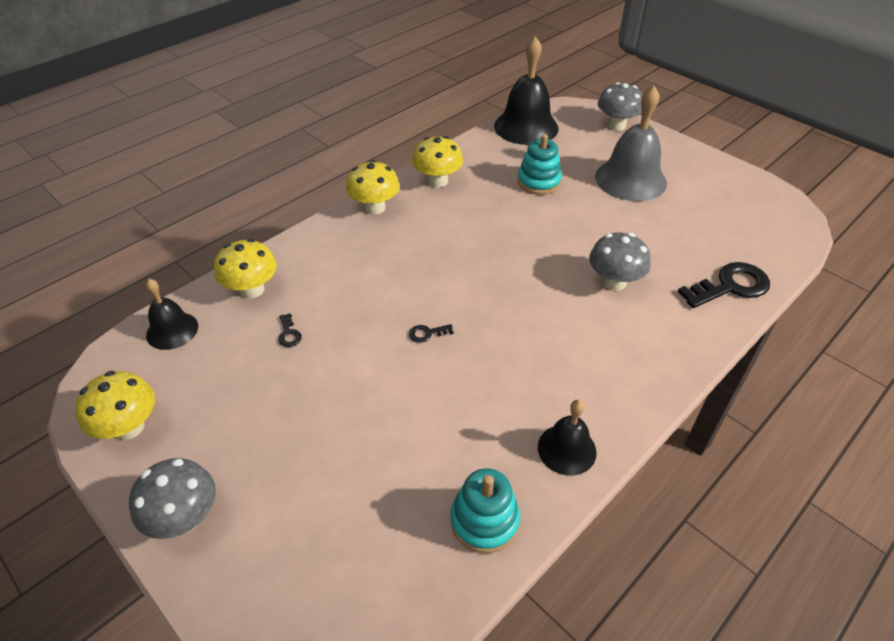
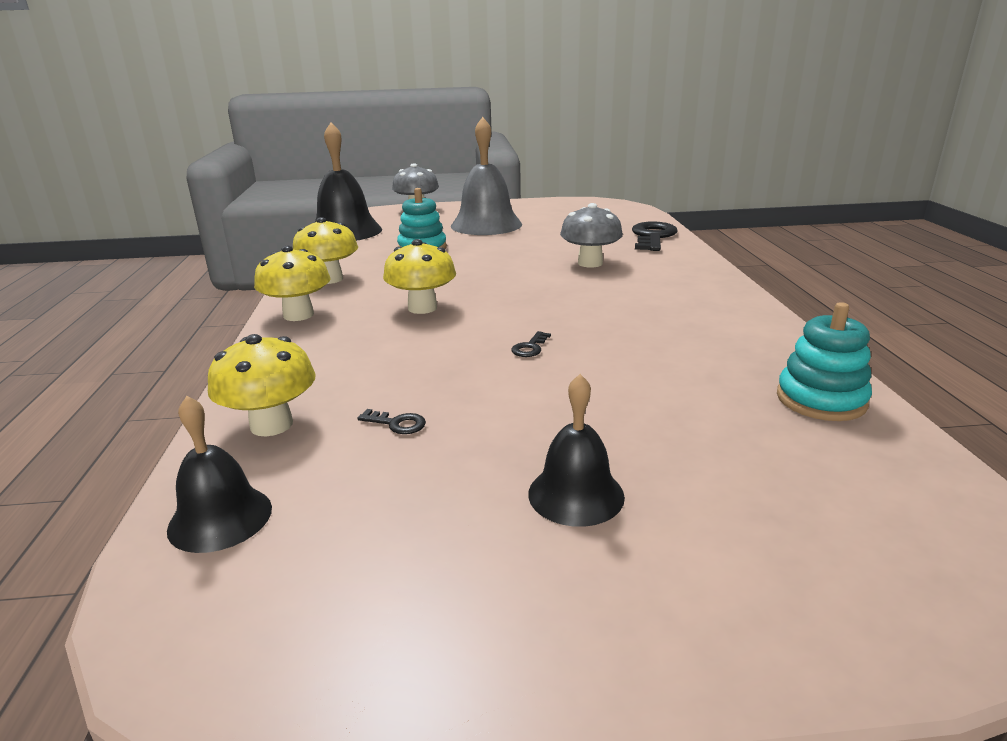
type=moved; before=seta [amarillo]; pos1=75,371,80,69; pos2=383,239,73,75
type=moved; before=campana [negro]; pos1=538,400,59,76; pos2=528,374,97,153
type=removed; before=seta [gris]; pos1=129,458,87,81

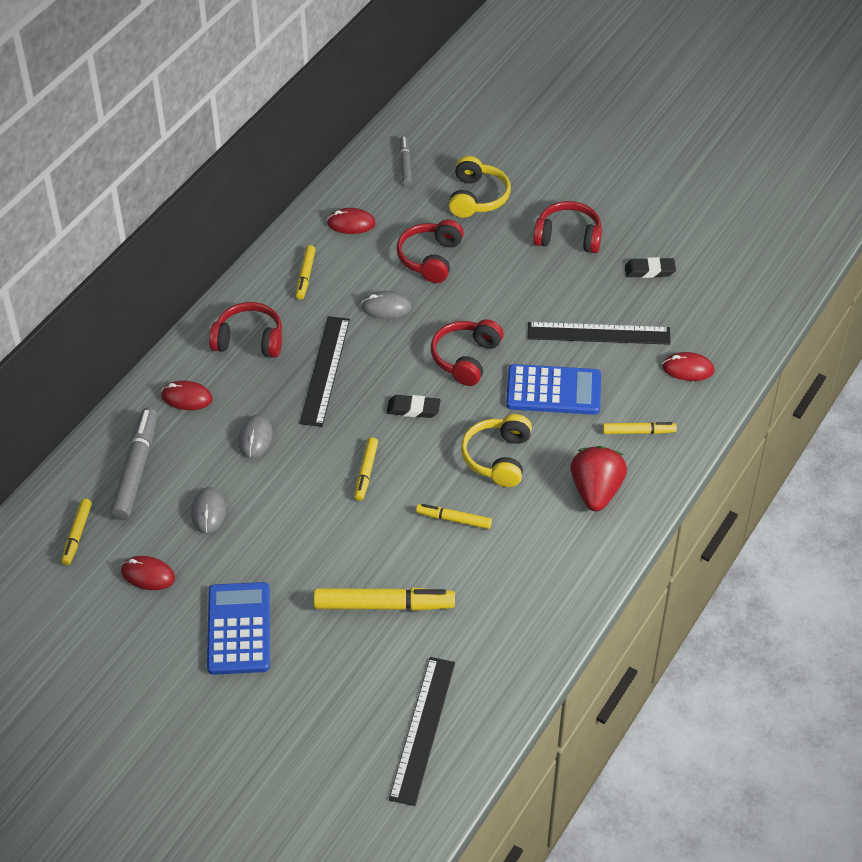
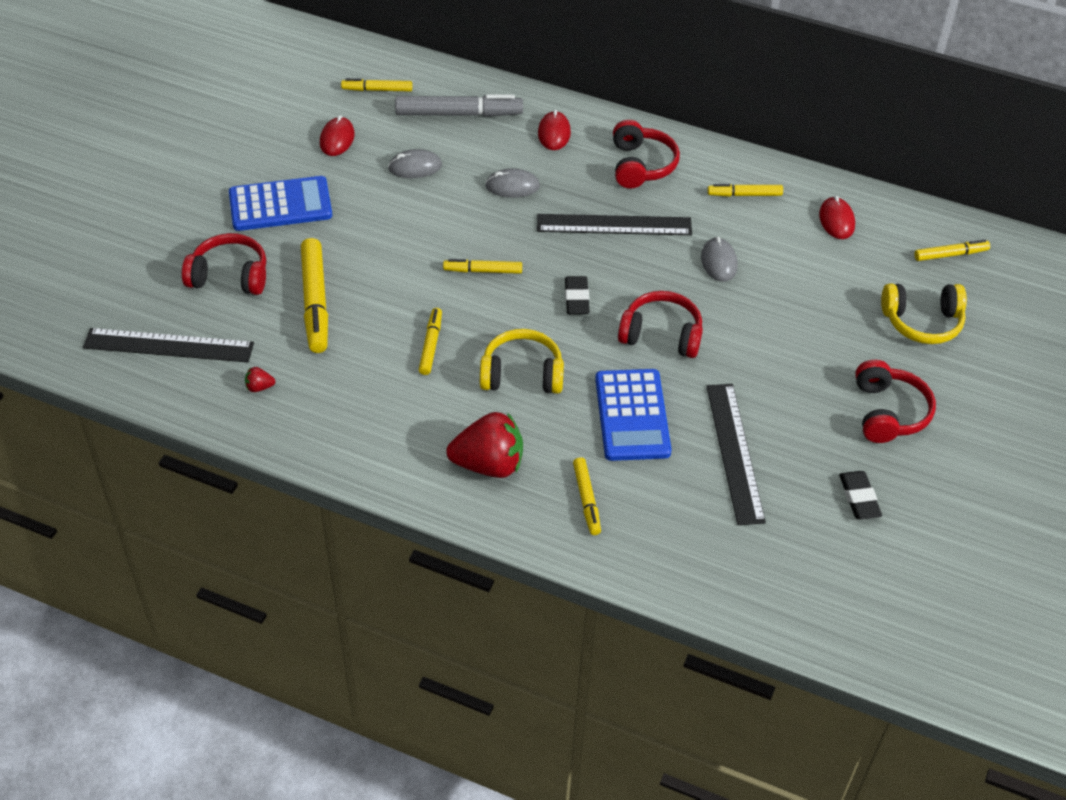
type=moved; before=auriculares [rojo]; pos1=396,219,68,64; pos2=182,233,84,62
type=added; after=fresa [rojo]; pos2=245,367,30,25
type=recoloured; before=rotulador [gris]; after=rotulador [amarillo]; pos1=400,136,12,50; pos2=914,240,76,21
type=removed; before=ratón [rojo]; pos1=662,352,52,29

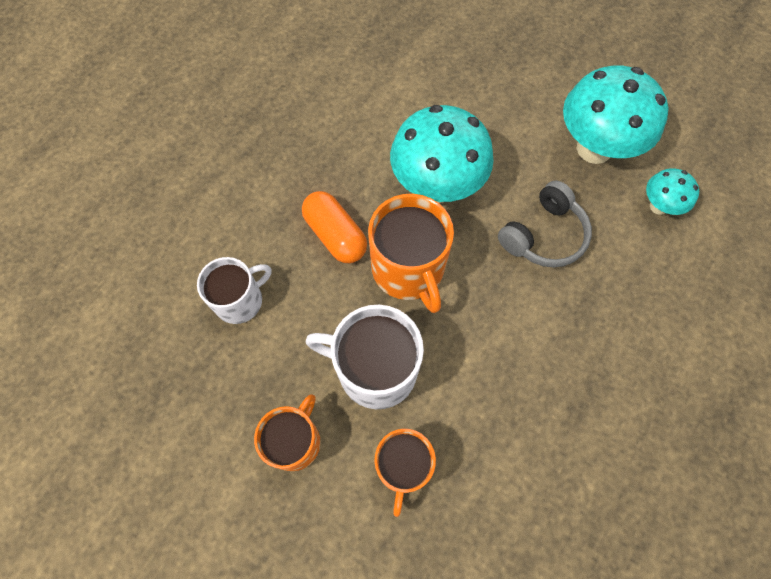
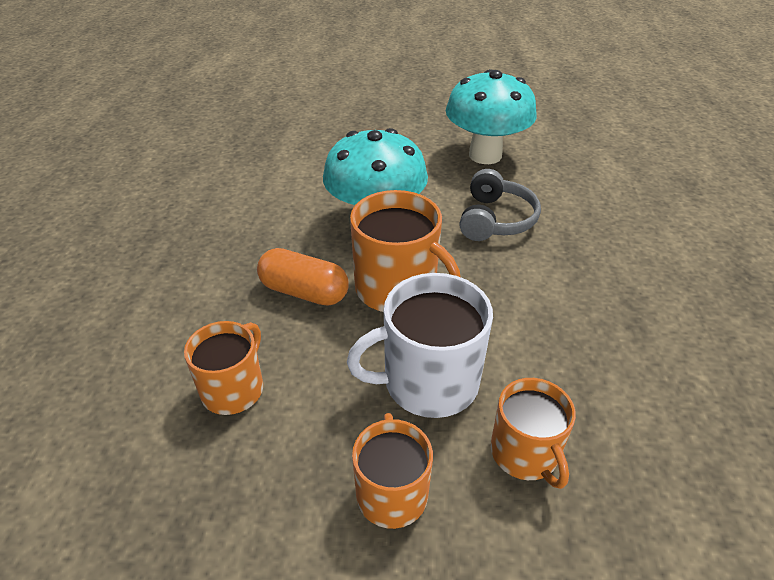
type=recoloured; before=taza [blanco]; after=taza [naranja]; pos1=197,257,75,67; pos2=184,321,79,94
type=removed; before=seta [turquesa]; pos1=646,168,53,47

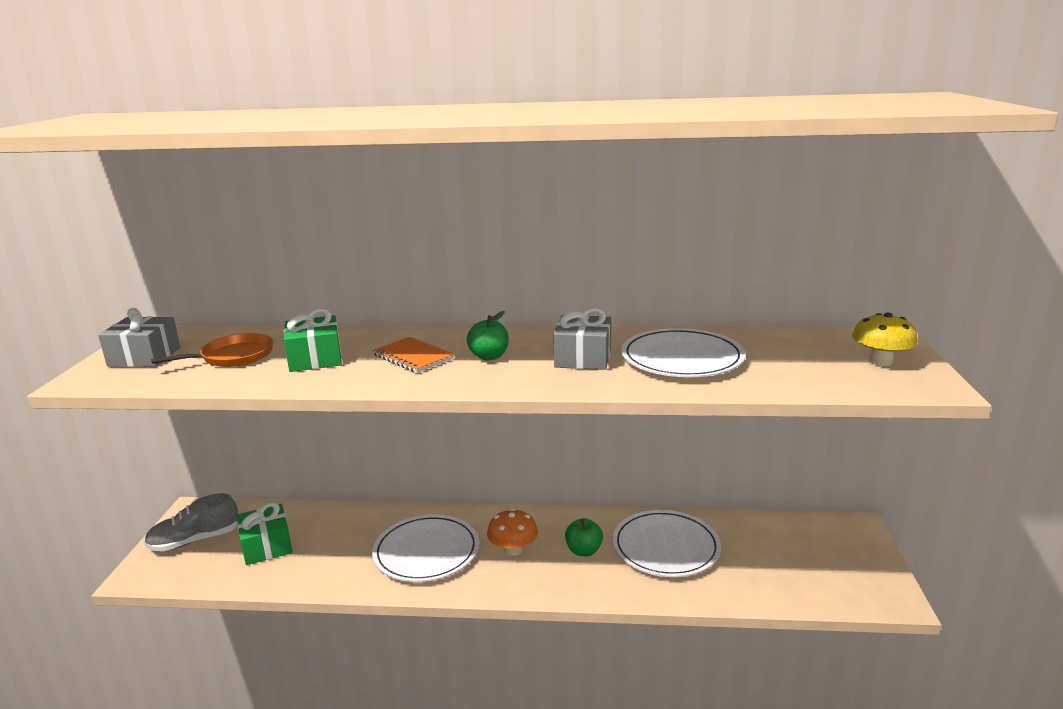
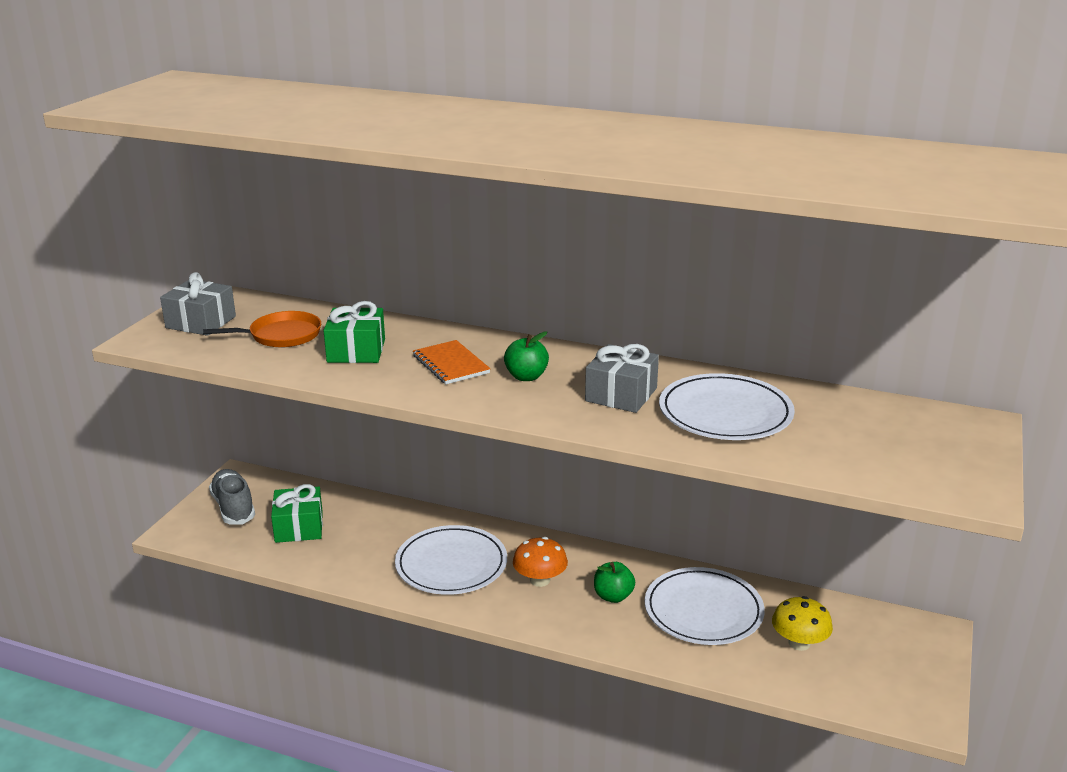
type=turned; before=zapato [gris]; pos1=144,493,94,58; pos2=209,469,46,56; turn=75
type=moved; before=seta [amarillo]; pos1=852,313,66,53; pos2=772,596,61,55

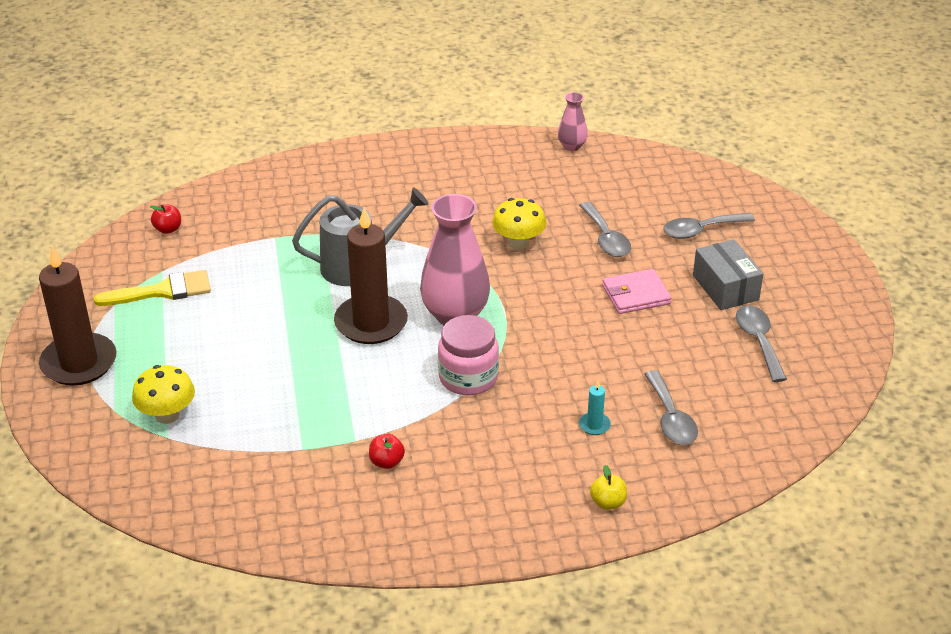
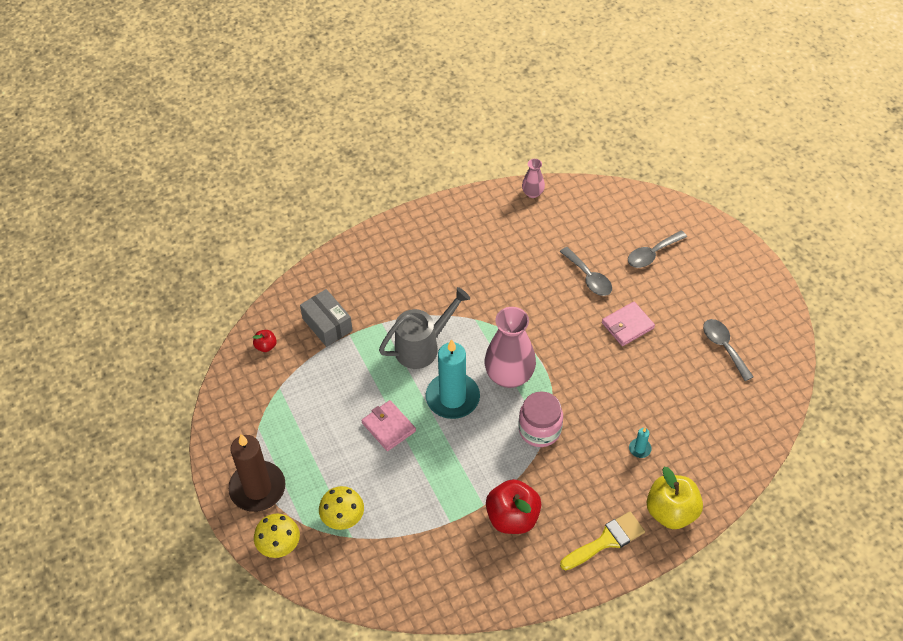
type=moved; before=seta [amarillo]; pos1=492,198,54,52; pos2=254,514,46,44
type=moved; before=caja [gris]; pos1=693,239,70,71; pos2=300,289,53,58
type=added; after=cartera [rosa]; pos2=362,400,54,51
type=recoloured; before=vela [marrón]; after=vela [turquesa]; pos1=334,207,74,137; pos2=426,339,54,80
type=resized; before=manzana [rojo]; pos1=369,434,36,35; pos2=486,479,56,55; scale=2.16
type=moved; before=pincel [amarillo]; pos1=94,270,117,36; pos2=560,511,85,59
type=resized; before=manzana [amarillo]; pos1=590,465,37,45; pos2=647,467,56,62; scale=2.16
type=removed; before=cuchara [gris]; pos1=644,370,54,75

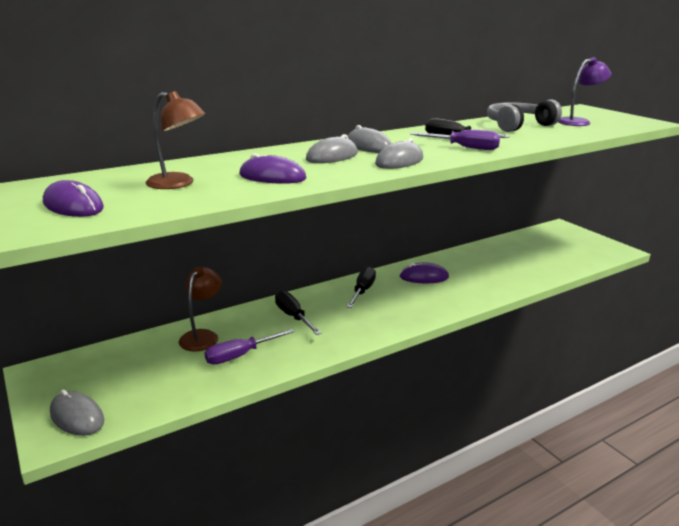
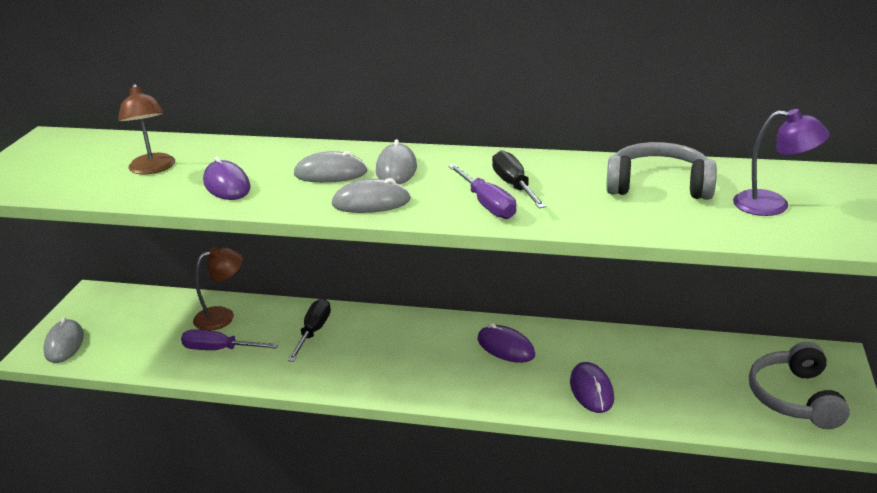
type=moved; before=ratón [morado]; pos1=43,180,61,37; pos2=570,362,44,51
type=added; after=auriculares [gris]; pos2=749,342,101,87
type=removed; before=destornillador [negro]; pos1=347,267,29,41

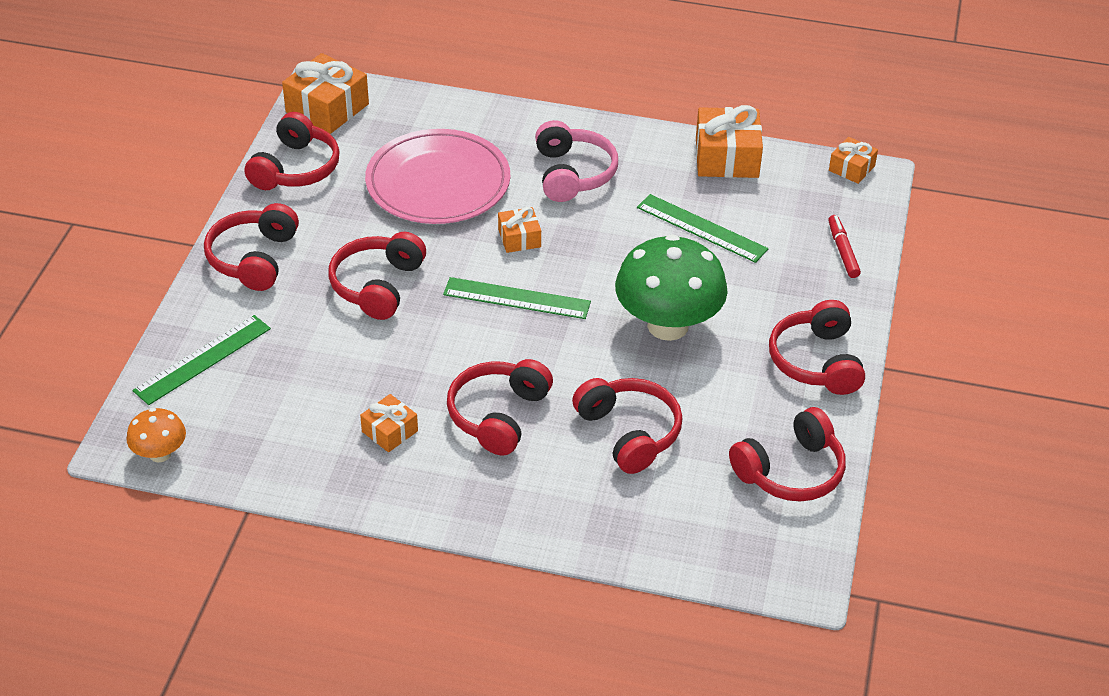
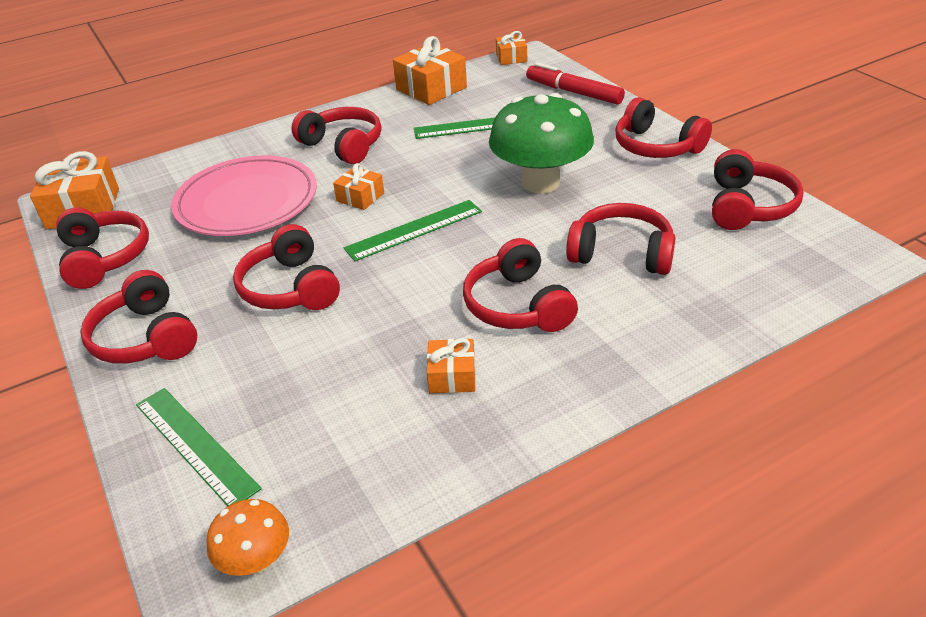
type=turned; before=regla [verde]; pos1=132,315,139,90; pos2=136,388,126,118; turn=-45
type=recoloured; before=auriculares [rosa]; after=auriculares [rojo]; pos1=535,120,83,82; pos2=291,107,90,57
type=resized; before=rotulador [rojo]; pos1=828,215,33,63; pos2=526,62,99,43; scale=1.57

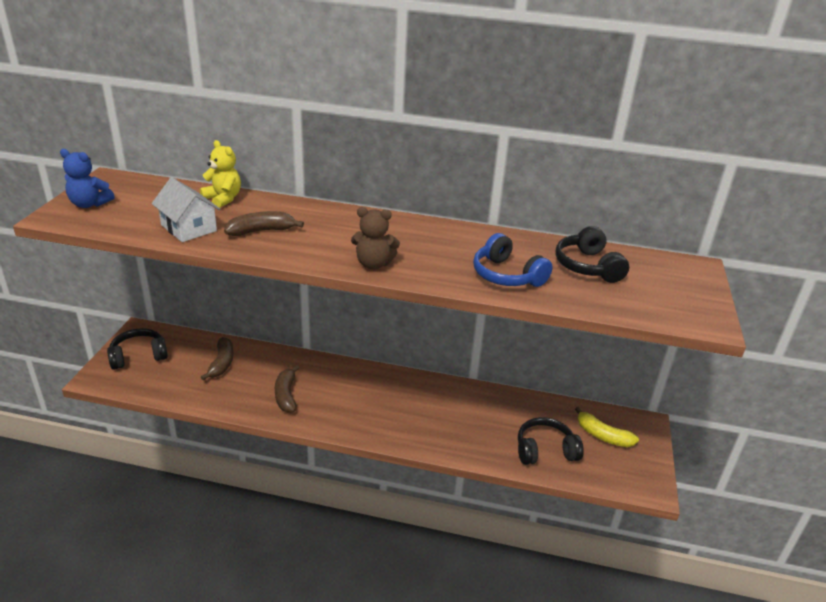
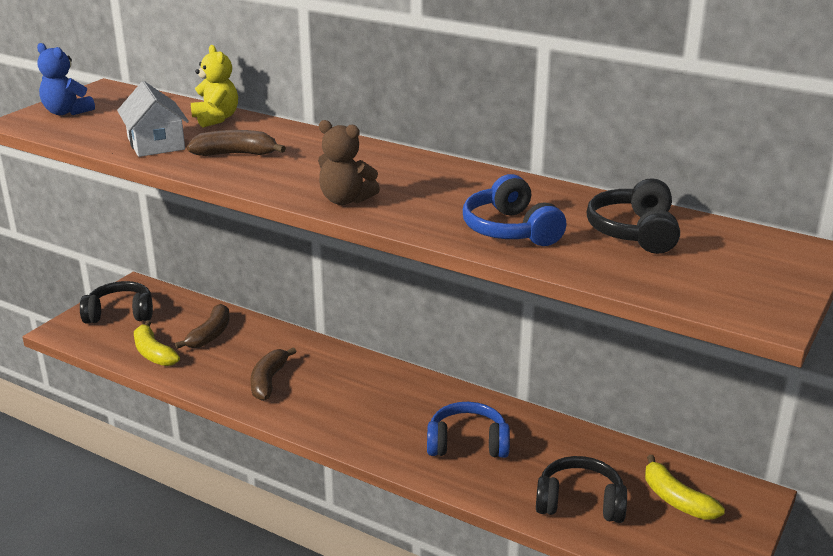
type=added; after=plátano [amarillo]; pos2=134,320,46,46
type=added; after=auriculares [azul]; pos2=427,402,83,56

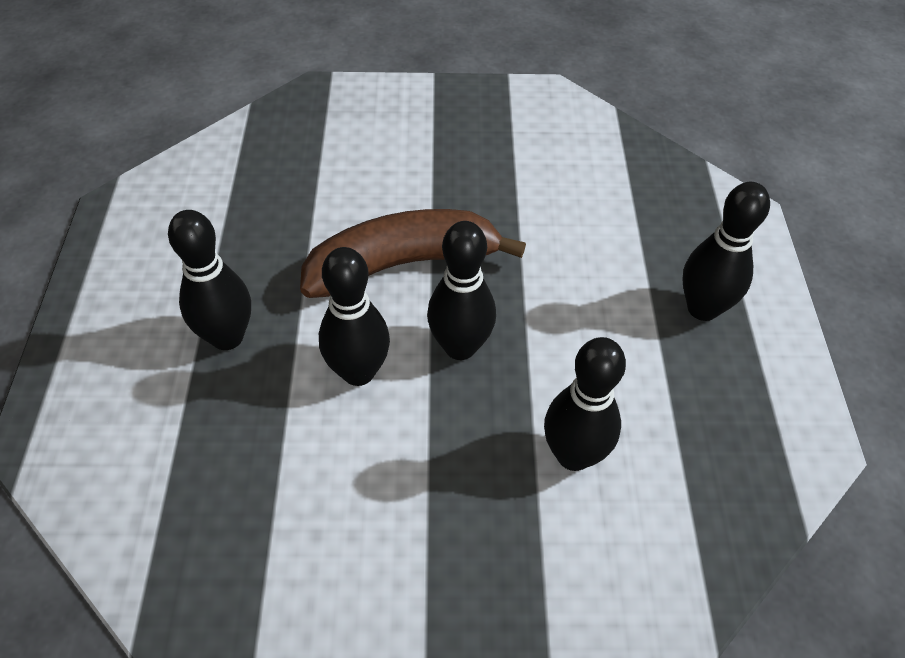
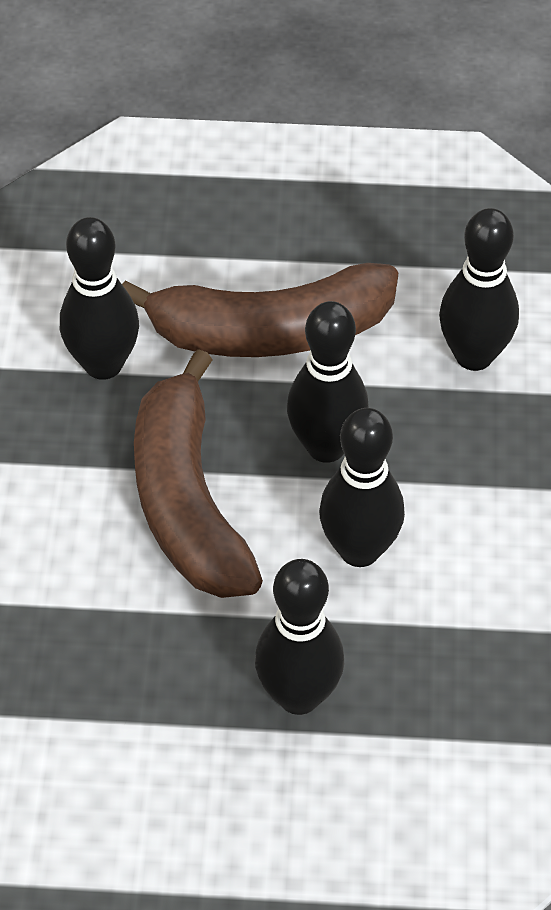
type=moved; before=bolo [negro]; pos1=683,182,87,139; pos2=60,217,79,163
type=added; after=plátano [marrón]; pos2=122,263,276,94

